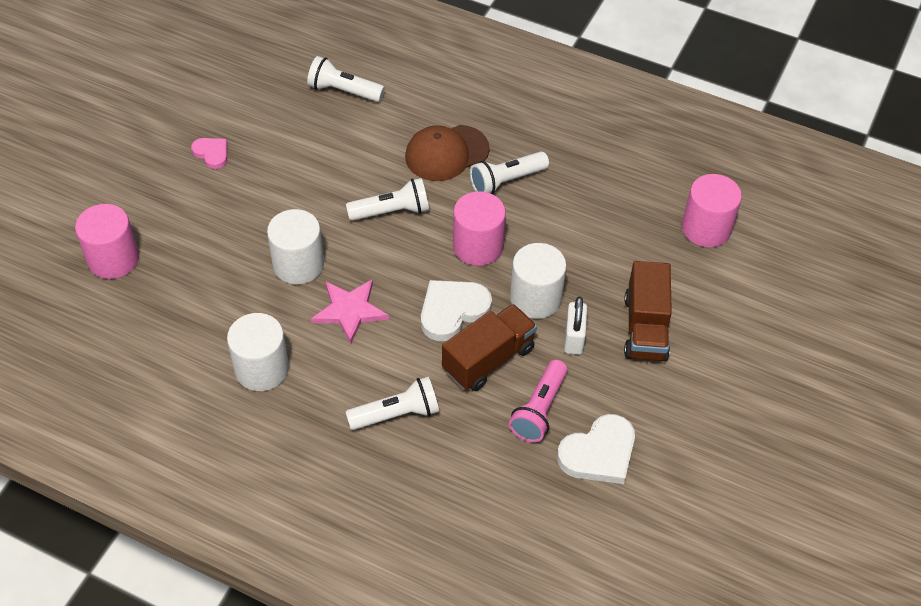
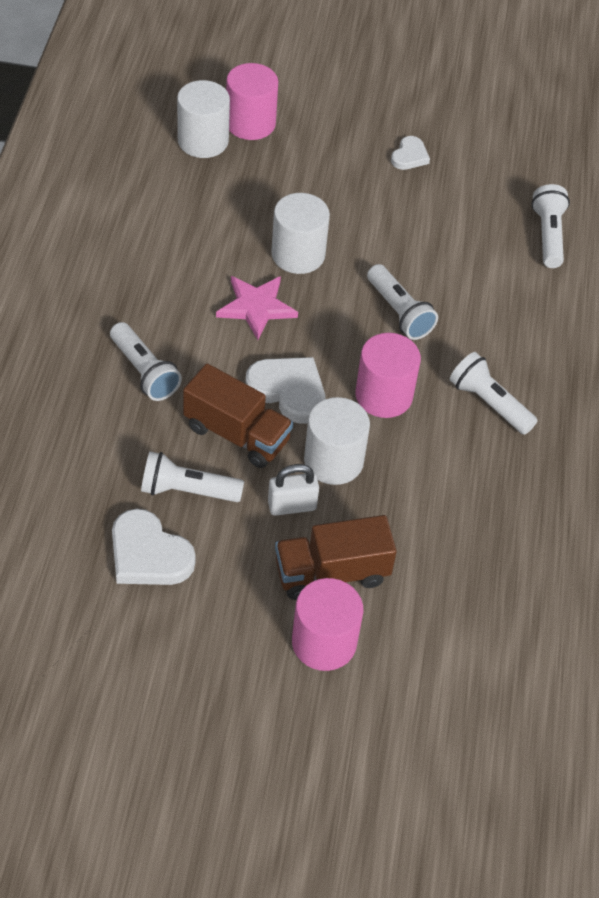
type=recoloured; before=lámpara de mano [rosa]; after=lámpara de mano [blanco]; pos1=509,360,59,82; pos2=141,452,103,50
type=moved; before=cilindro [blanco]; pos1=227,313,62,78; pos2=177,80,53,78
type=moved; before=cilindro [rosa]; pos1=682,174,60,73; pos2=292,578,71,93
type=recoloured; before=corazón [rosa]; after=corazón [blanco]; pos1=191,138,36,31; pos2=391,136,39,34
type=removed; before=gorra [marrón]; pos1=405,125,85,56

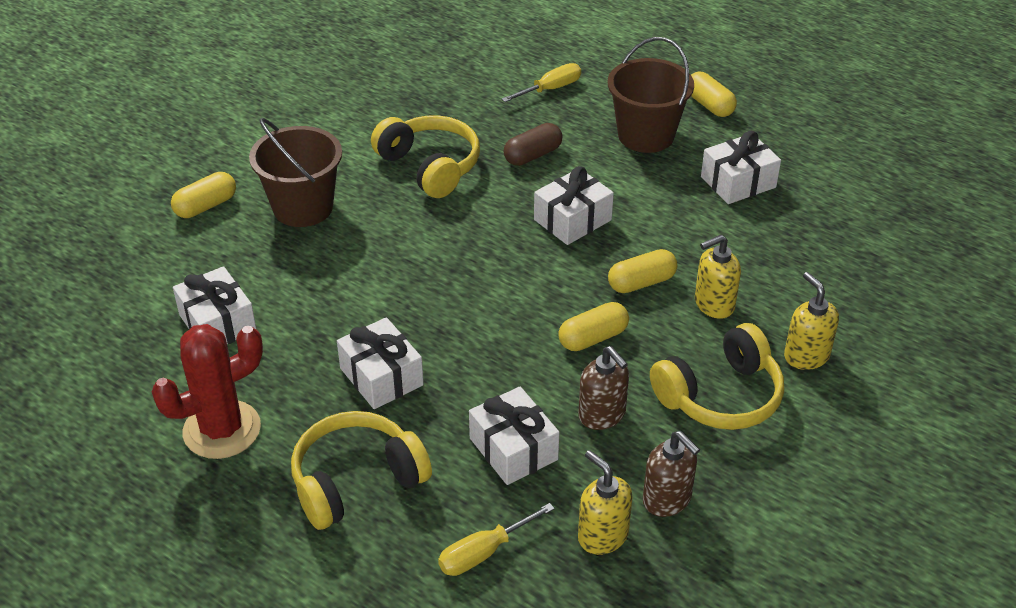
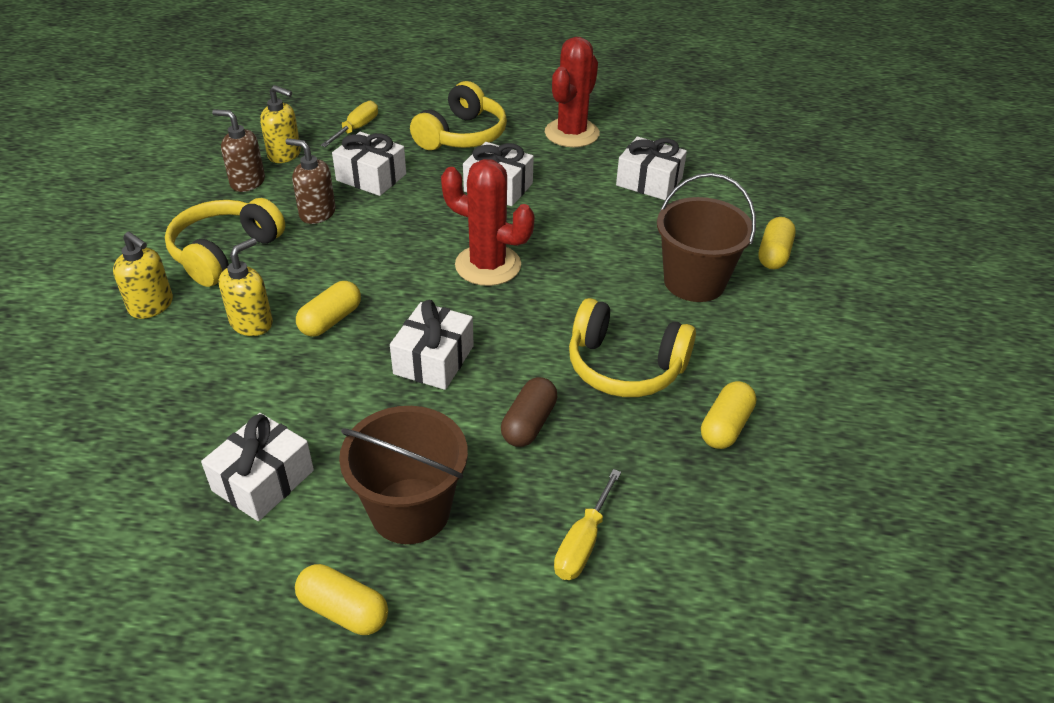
type=added; after=cactus [rojo]; pos2=441,159,93,127
type=moved; before=cápsula [amarillo]; pos1=558,302,71,49; pos2=701,381,55,68

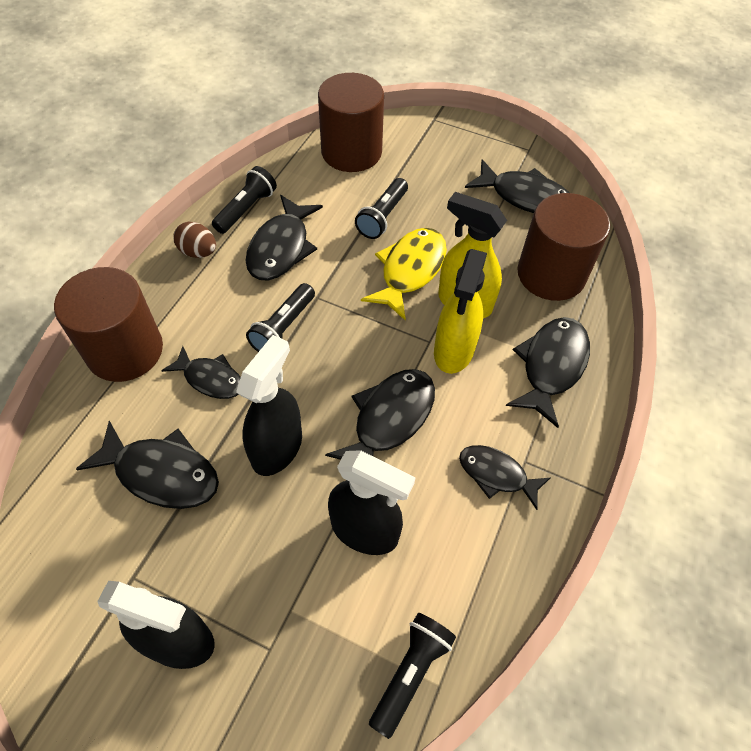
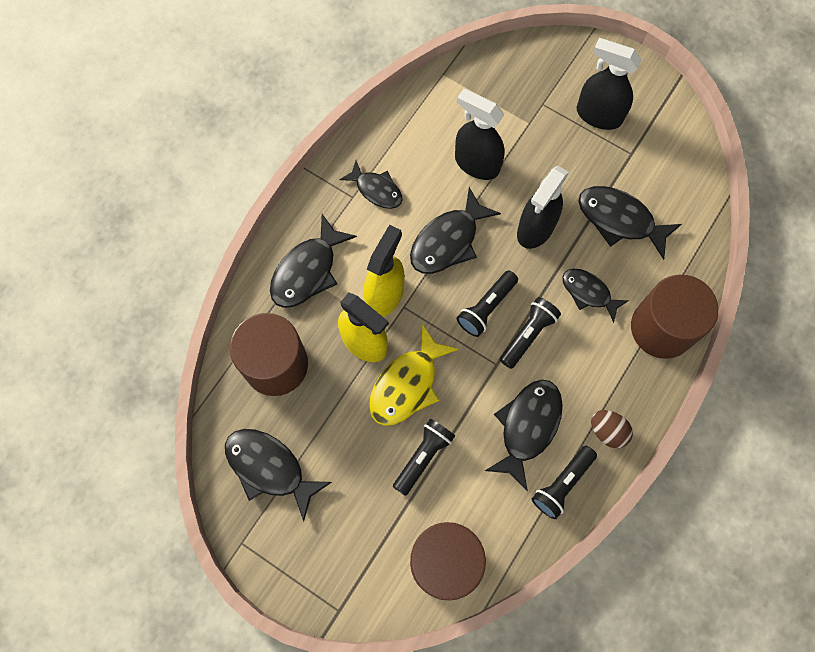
type=moved; before=lámpara de mano [negro]; pos1=369,613,87,126; pos2=457,270,61,67

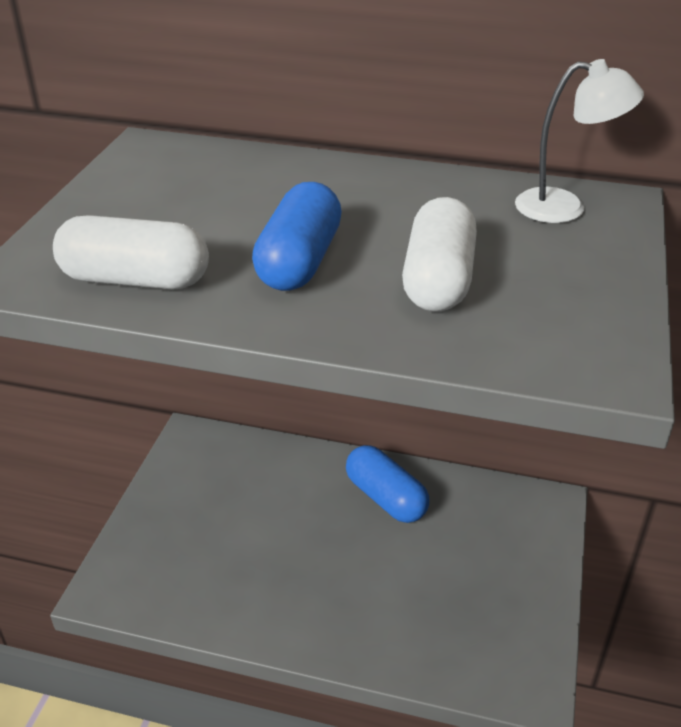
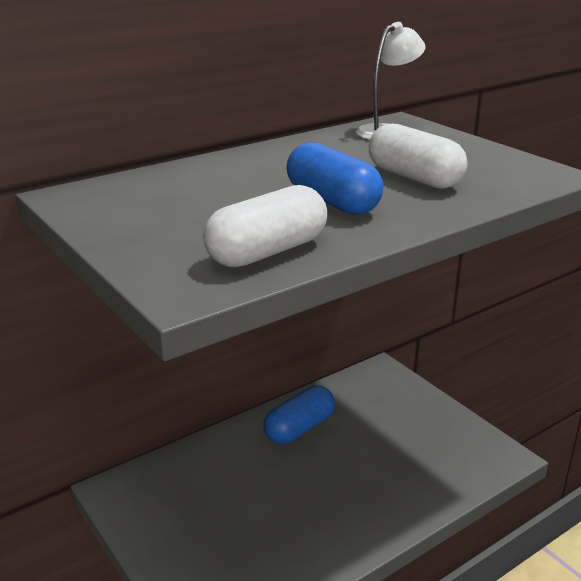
type=turned; before=cápsula [azul]; pos1=346,445,83,78; pos2=263,386,72,58; turn=-45

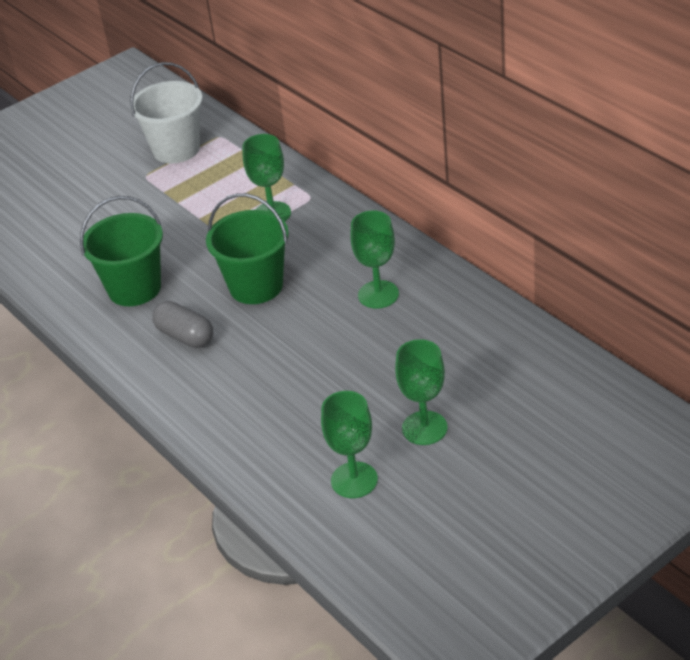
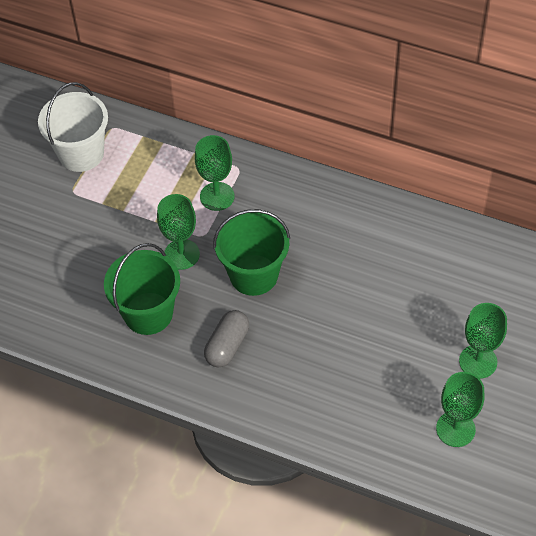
type=moved; before=copa [verde]; pos1=350,210,49,99; pos2=157,194,43,76
type=turned; before=cápsula [gris]; pos1=152,301,61,47; pos2=204,310,45,58; turn=-75

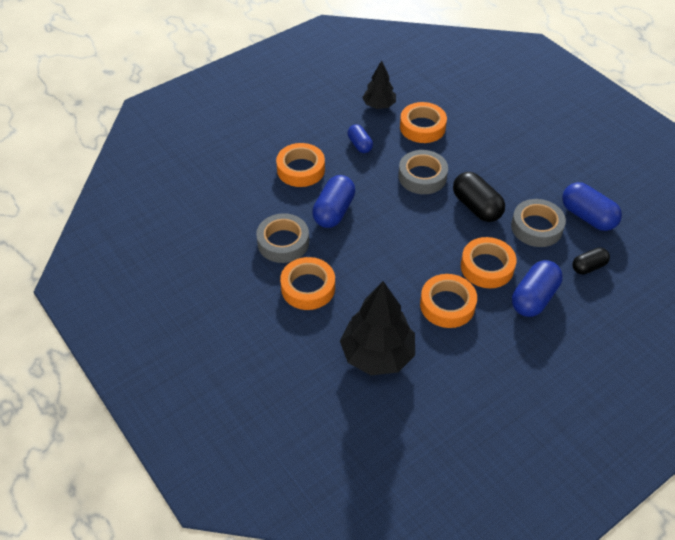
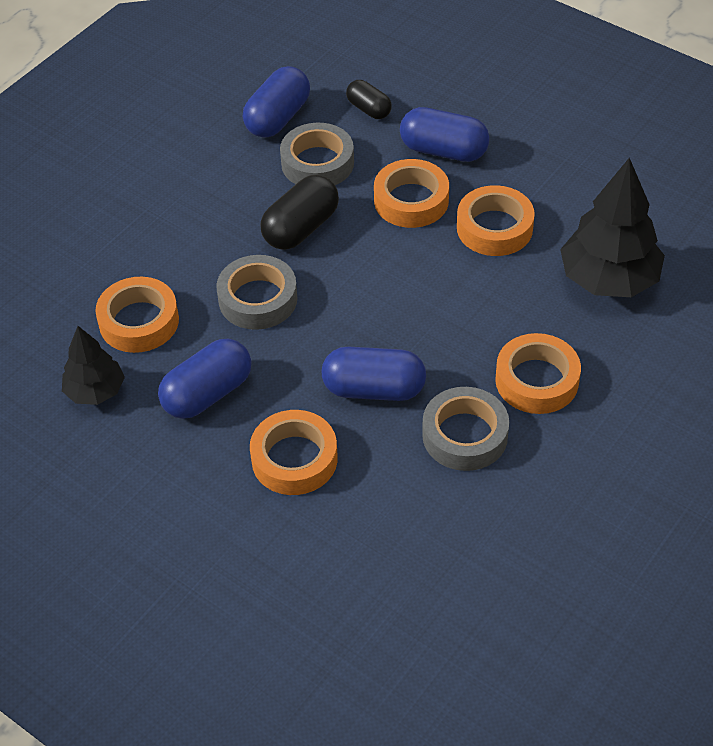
type=resized; before=cápsula [azul]; pos1=348,124,25,29; pos2=158,338,93,81; scale=1.64

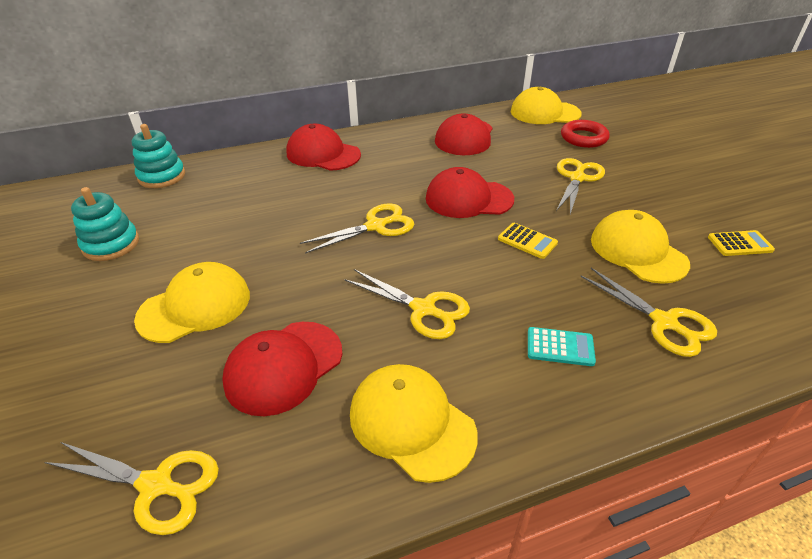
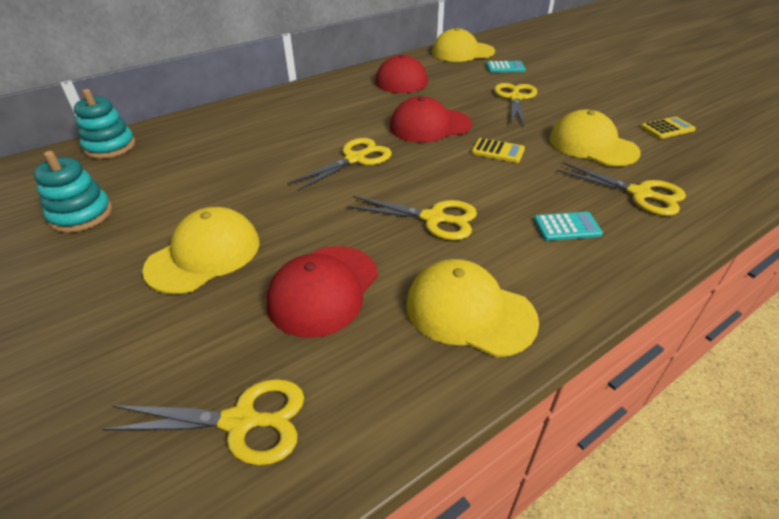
type=replaced; before=anillo [rojo]; after=calculadora [turquesa]; pos1=561,120,49,28; pos2=486,61,40,11
type=removed; before=gorra [rojo]; pos1=287,124,74,47

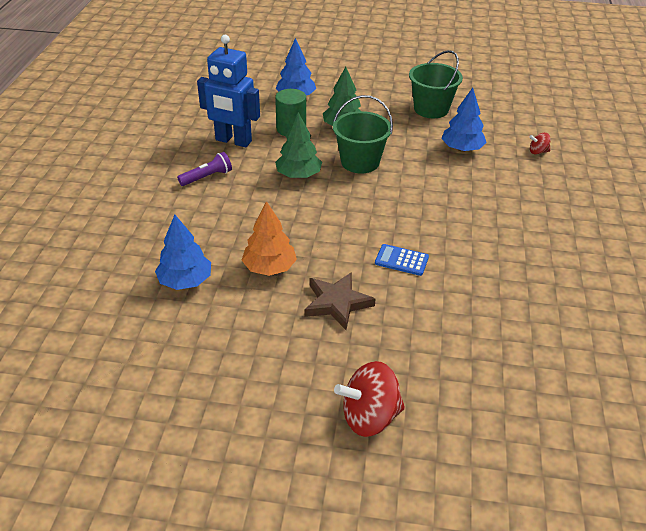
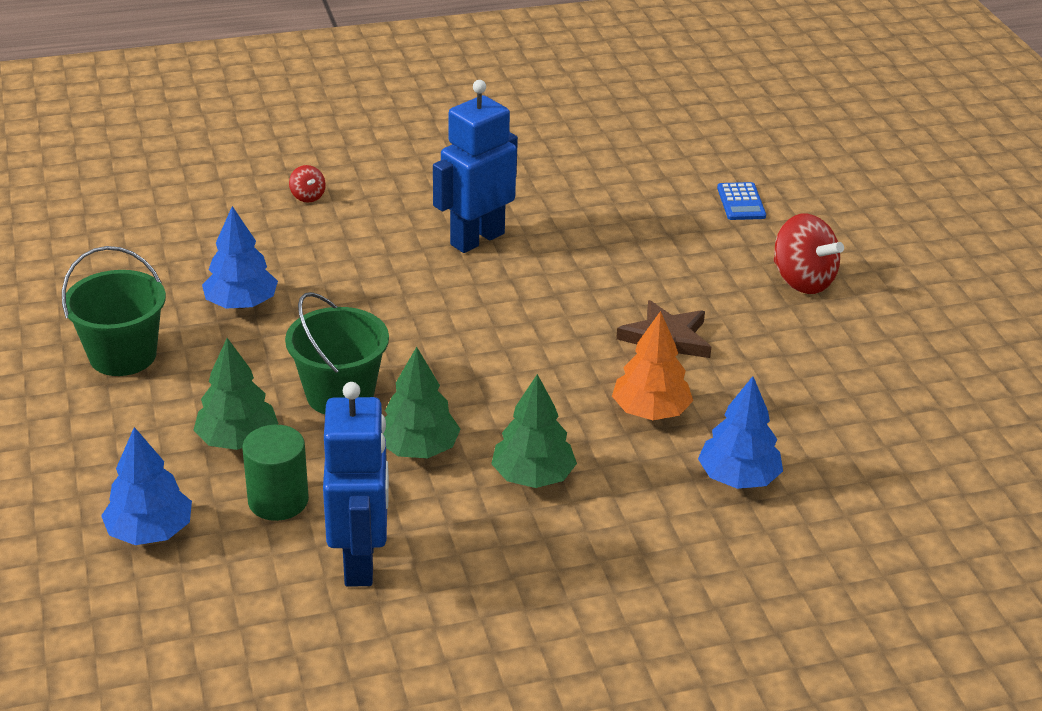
type=moved; before=peonza [rojo]; pos1=529,133,21,22; pos2=289,165,37,38
type=added; after=robot [azul]; pos2=433,80,85,173
type=added; after=árbol [verde]; pos2=491,374,86,114
type=moved; before=calculadora [azul]; pos1=375,244,54,32; pos2=717,182,49,38
type=removed; before=lámpara de mano [morado]; pos1=177,152,55,34

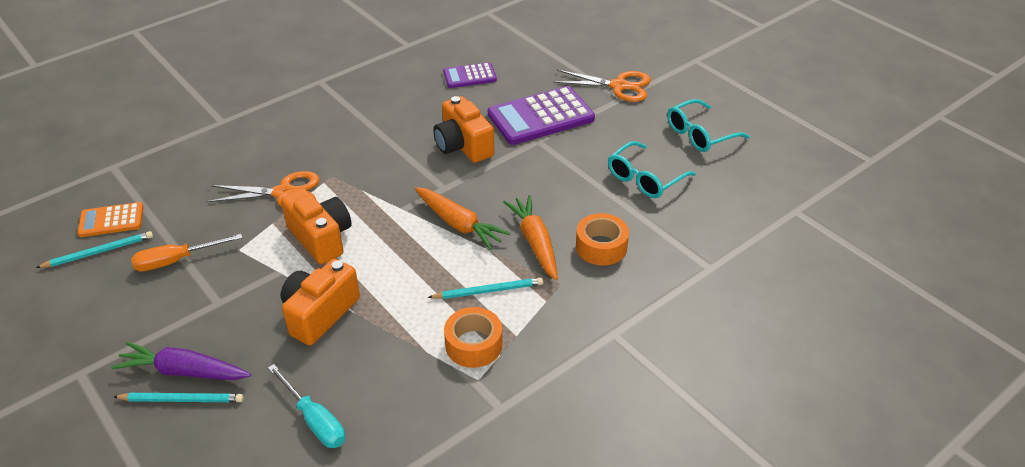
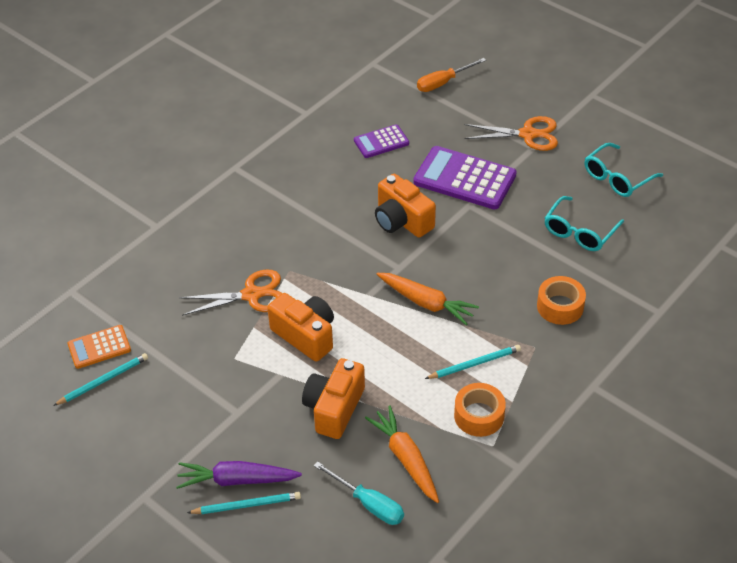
type=moved; before=zanahoria [naranja]; pos1=503,195,55,85; pos2=365,405,74,98
type=turned; before=calculadora [morado]; pos1=488,86,107,59; pos2=413,146,104,63; turn=60
type=moved; before=destornillador [naranja]; pos1=131,234,111,38; pos2=417,58,69,34

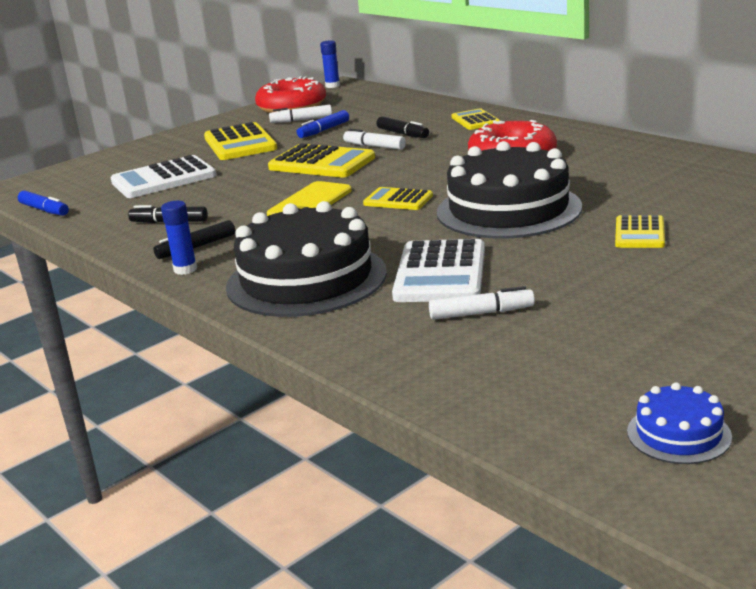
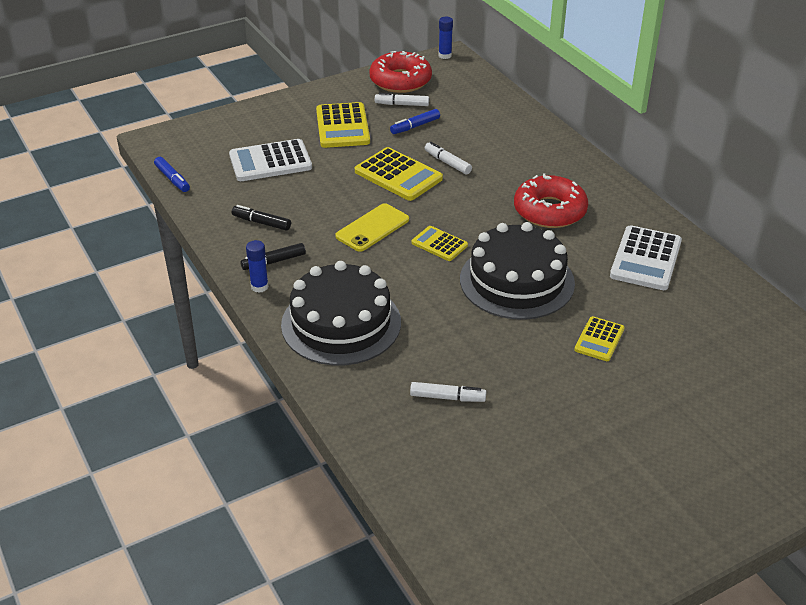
type=moved; before=calculadora [blanco]; pos1=392,239,93,63; pos2=610,225,72,65
type=removed; before=rotulador [negro]; pos1=376,116,53,22
type=removed; before=calculadora [amarillo]; pos1=451,108,49,22
type=removed; before=tarta [azul]; pos1=627,382,105,82

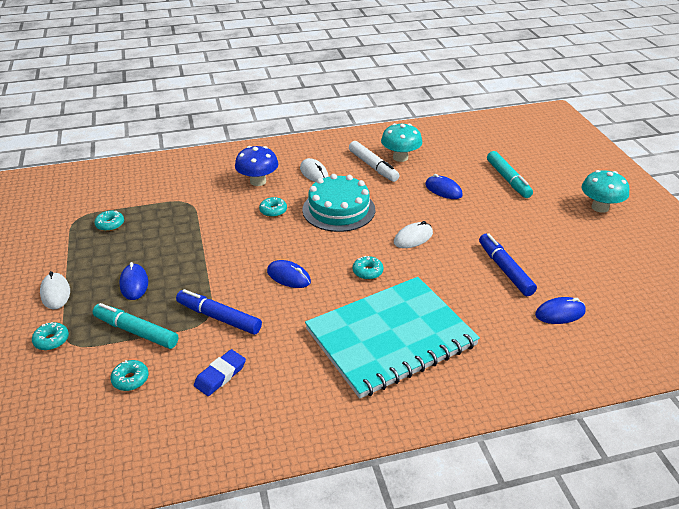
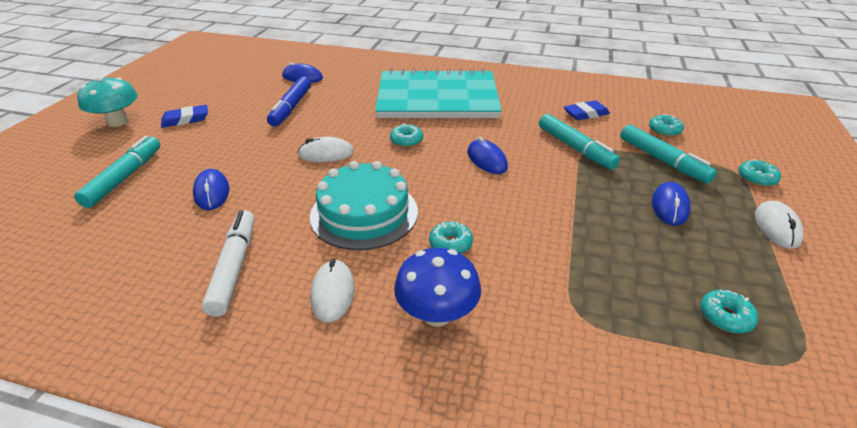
type=added; after=goma de borrar [azul]; pos2=161,105,47,23
type=recoloured; before=rotulador [azul]; after=rotulador [turquesa]; pos1=176,289,86,46; pos2=539,114,81,56
type=removed; before=seta [turquesa]; pos1=381,123,41,39

